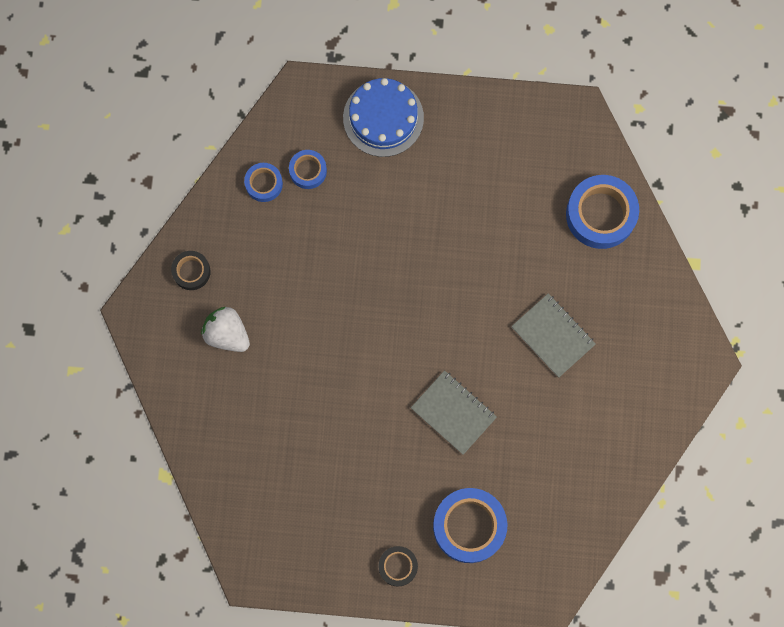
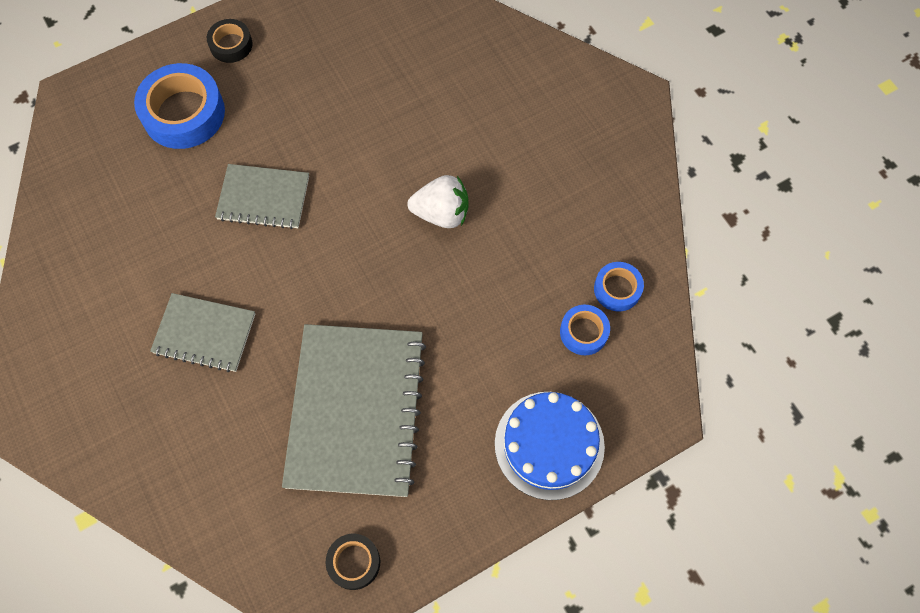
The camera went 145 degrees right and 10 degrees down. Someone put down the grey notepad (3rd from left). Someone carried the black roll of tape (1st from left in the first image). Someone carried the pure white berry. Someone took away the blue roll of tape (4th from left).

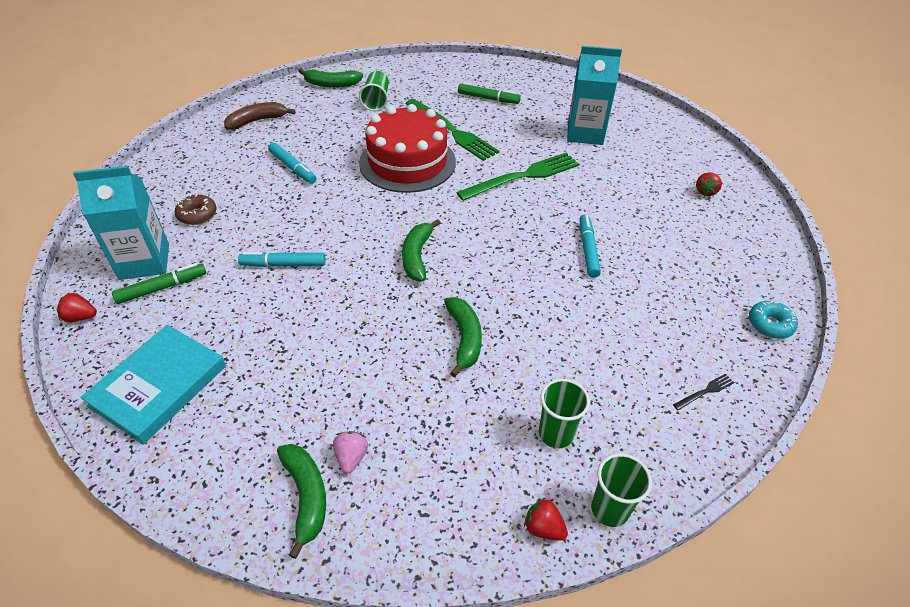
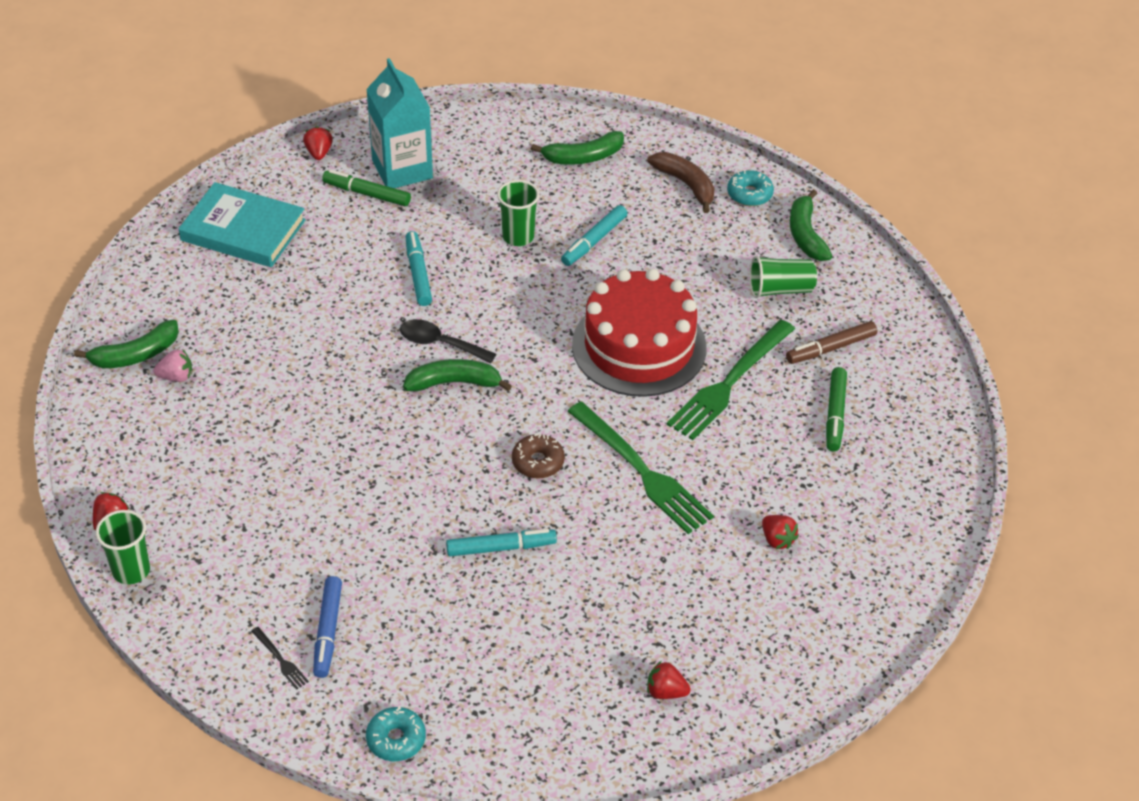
The camera went 80 degrees right and 0 degrees up. Someone put down the blue felt pen. Someone rotated the green felt pen (1st from left) by 150 degrees clockwise. Someone put down the black tablespoon. Someone carried the green beaker (2nd from left). Someone carried the brown glazed donut. Someone carried the green banana fruit (4th from left in the first image). Someone put down the aqua glazed donut (2nd from left). Someone swapped the aqua juice carton (2nd from left) for the red berry (4th from left). Someone put down the brown felt pen.

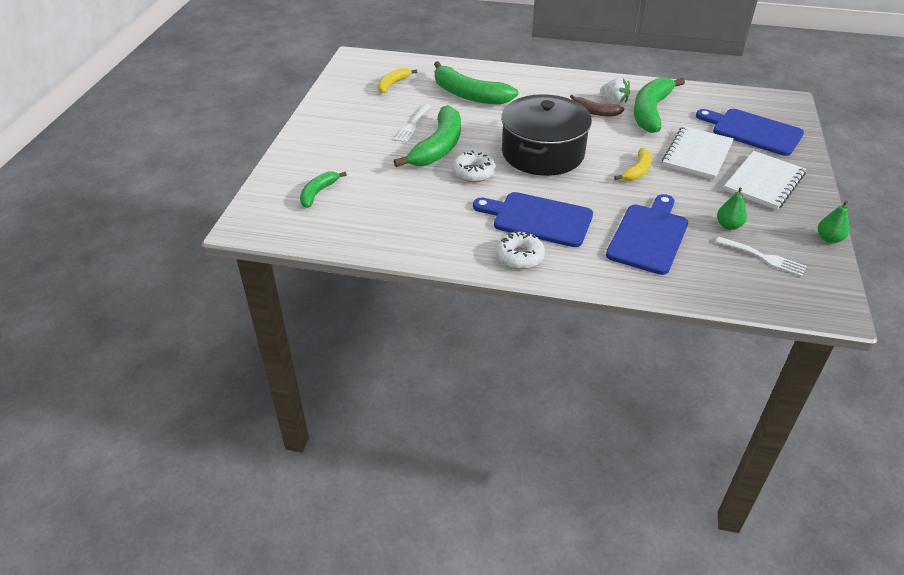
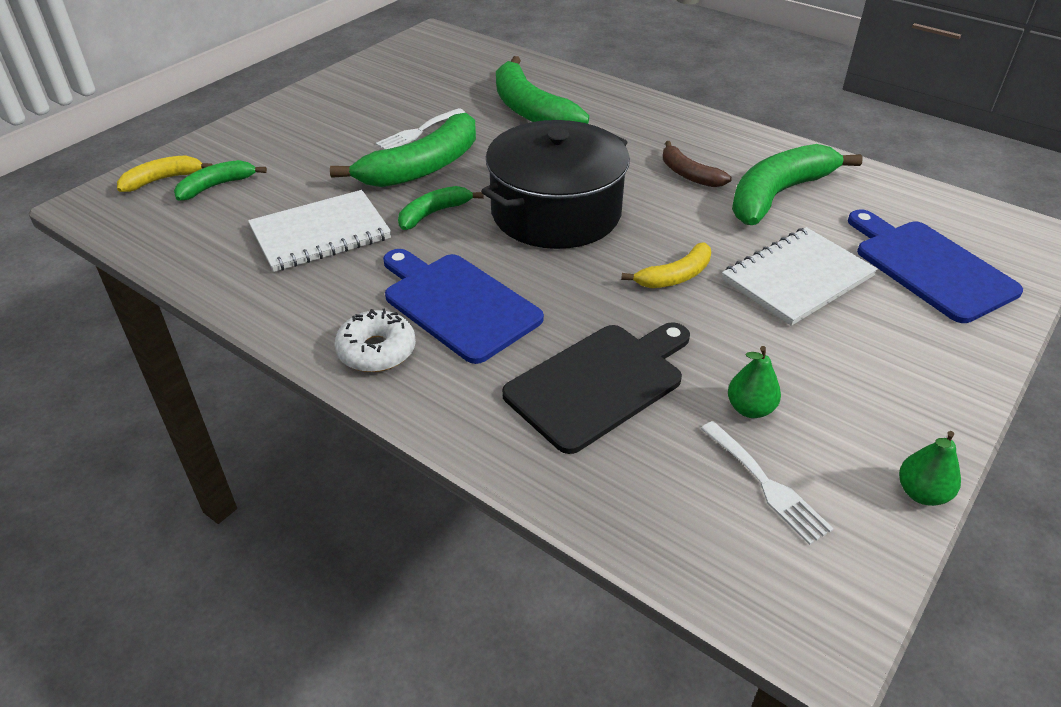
The camera went 25 degrees right and 0 degrees up. Someone carried the golden banana fruit (1st from left). Someone carried the pure white notepad (2nd from left in the first image). Someone swapped the pure white glazed donut (1st from left) for the green banana fruit (3rd from left). Someone repainted the blue cutting board (2nd from left), which became the black cutting board. Someone took away the pure white berry.

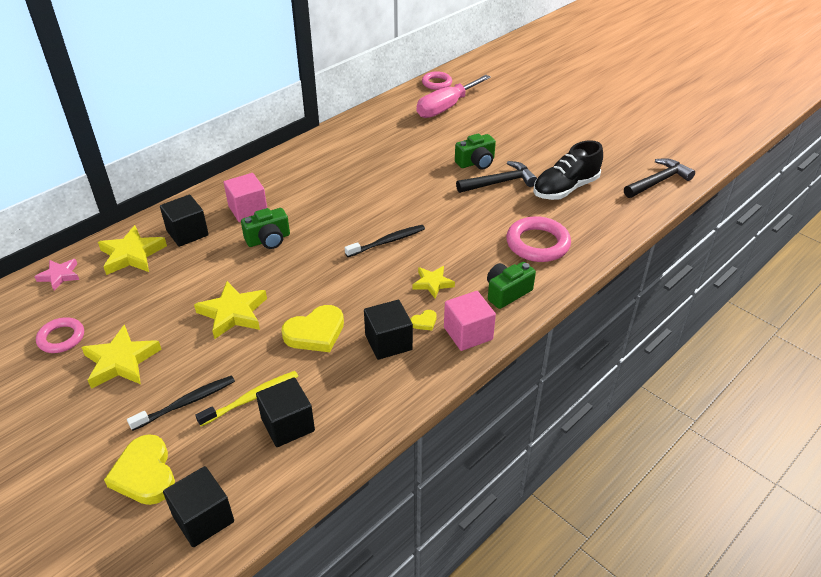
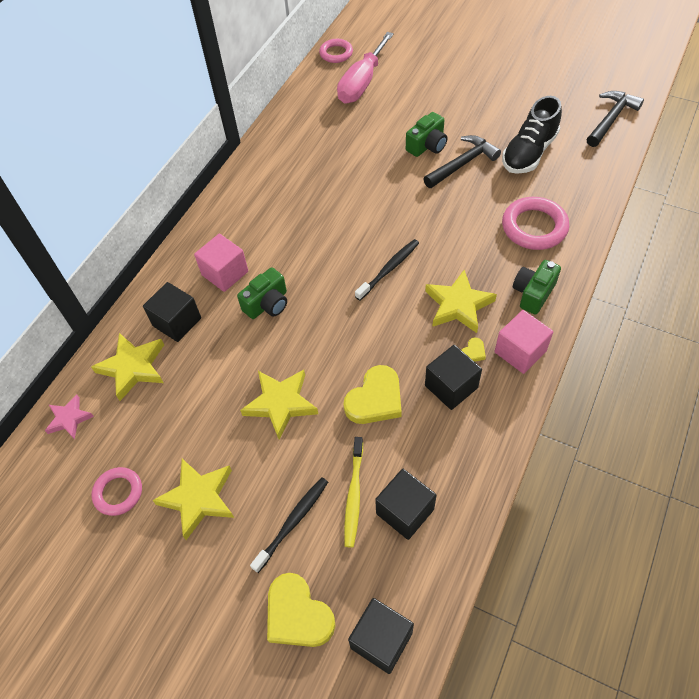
The camera went 15 degrees left and 15 degrees up. Someone rotated the golden tooth brush by 150 degrees clockwise. Someone scaled the golden five-pointed star (4th from left) by 1.62.

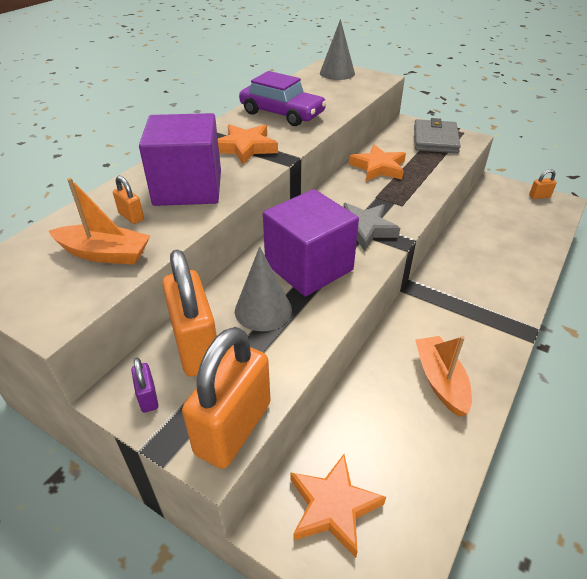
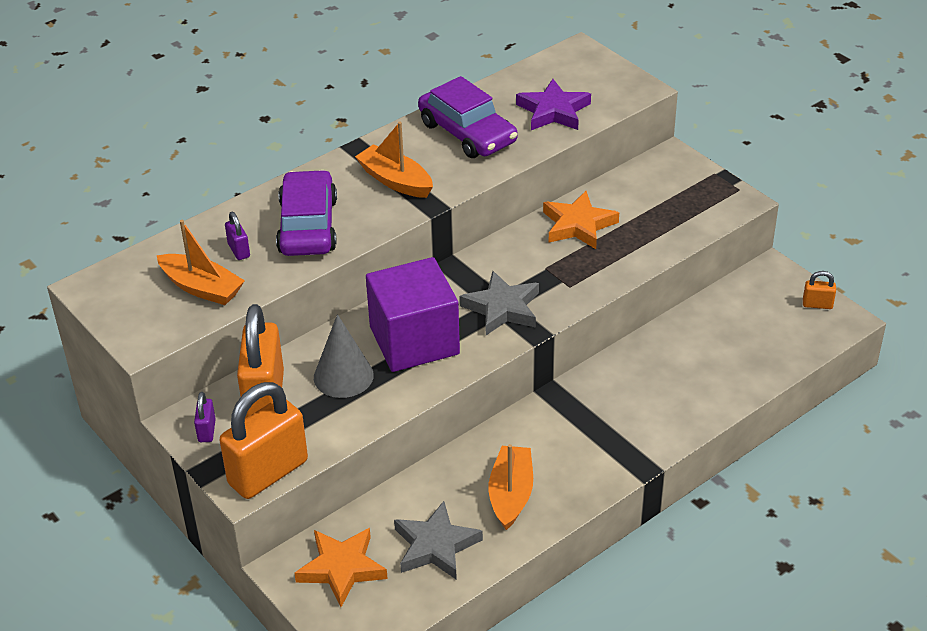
The camera went 20 degrees right and 0 degrees up. Someone repainted the orange-coloured lock (1st from left), which became the royal purple lock (2nd from left). Someone swapped the royal purple block (1st from left) for the royal purple toy car (1st from left). Someone swapped the orange-coloured five-pointed star (1st from left) for the orange-coloured sailboat (2nd from left). Someone put down the grey five-pointed star (1st from left). Someone put down the royal purple five-pointed star. Someone took away the grey cone (2nd from left). Someone took away the grey billfold.

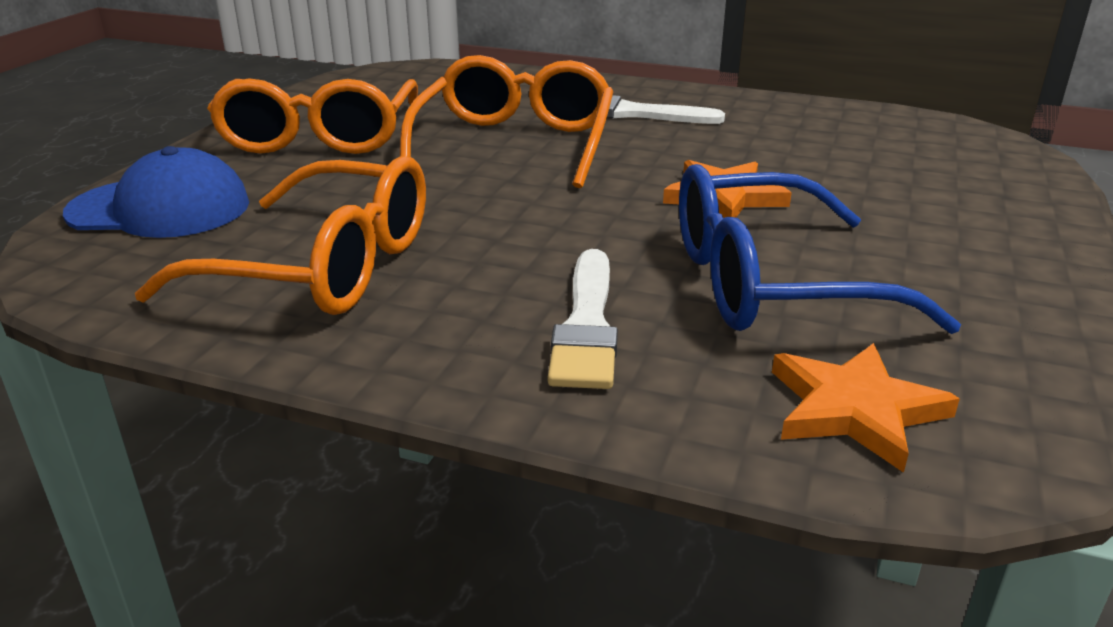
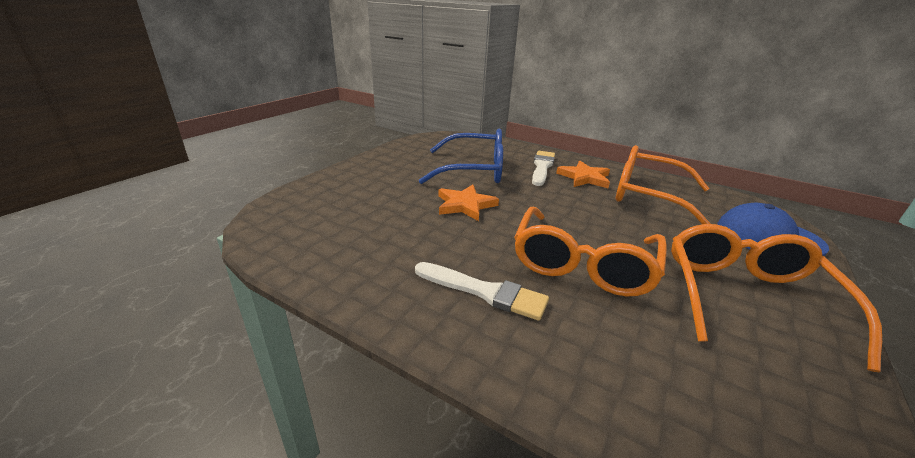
The camera went 170 degrees left and 0 degrees up. Someone carried the orange-coloured five-pointed star (2nd from left).

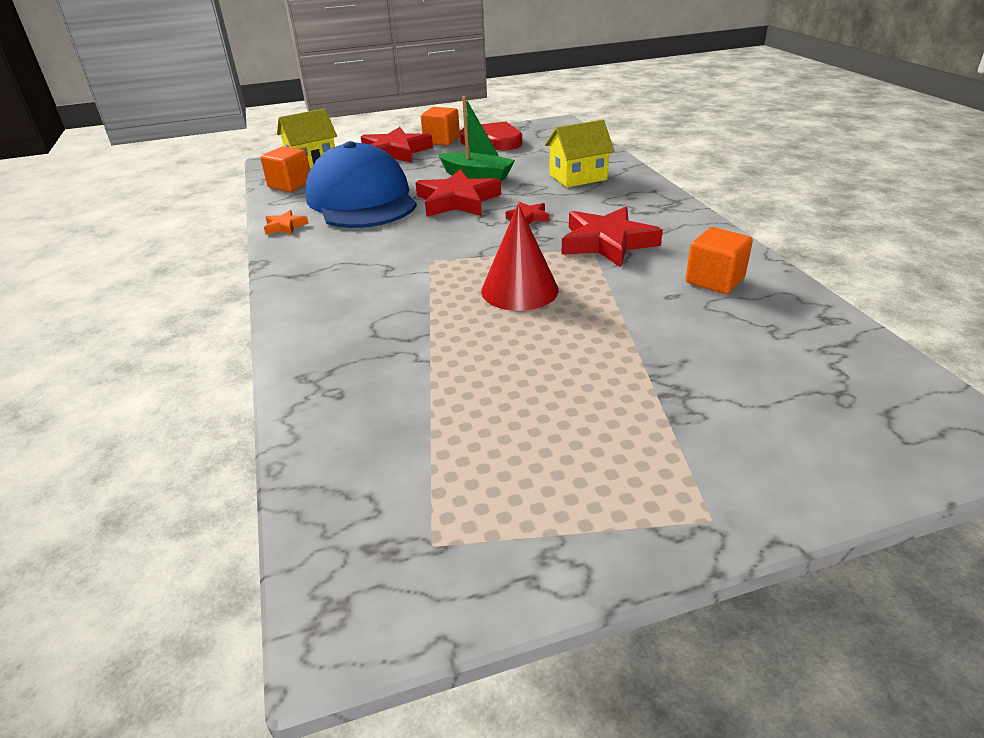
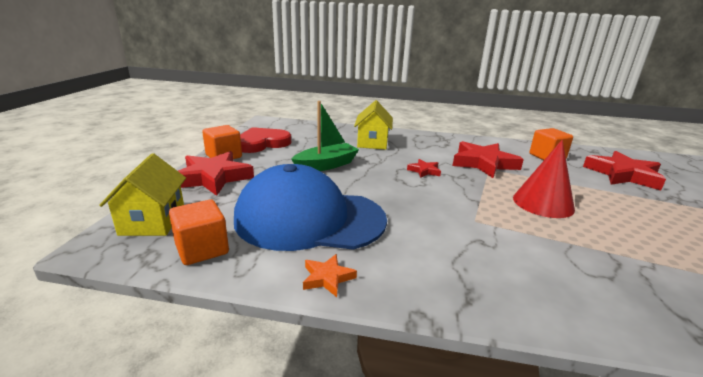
The camera went 65 degrees left and 10 degrees down. Someone carried the red five-pointed star (2nd from left in the first image).

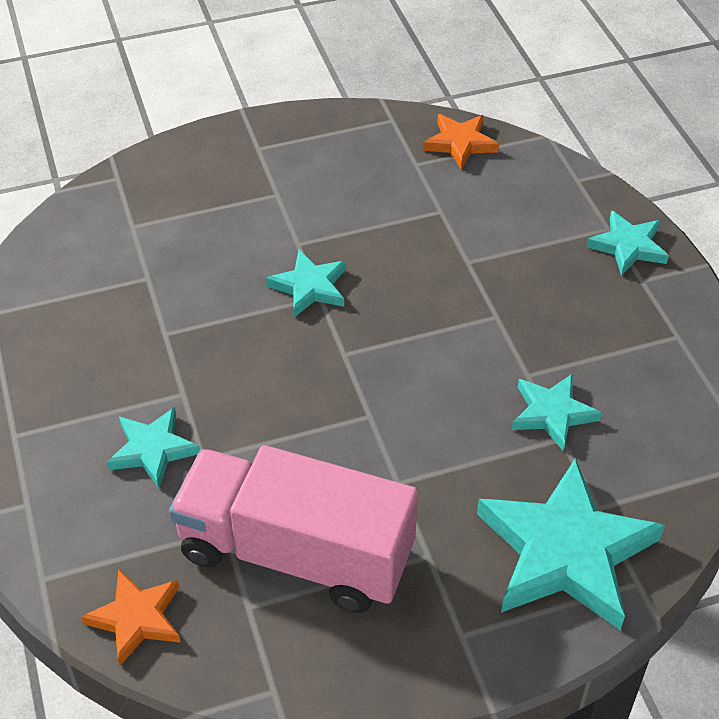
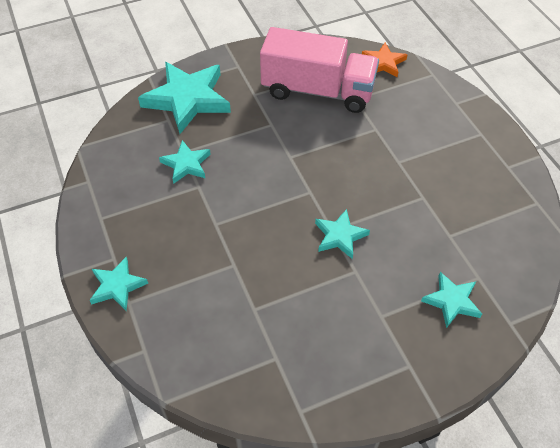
The camera went 175 degrees right and 5 degrees up. Someone carried the aqua five-pointed star (1st from left in the first image). Someone took away the orange-coloured five-pointed star (2nd from left).

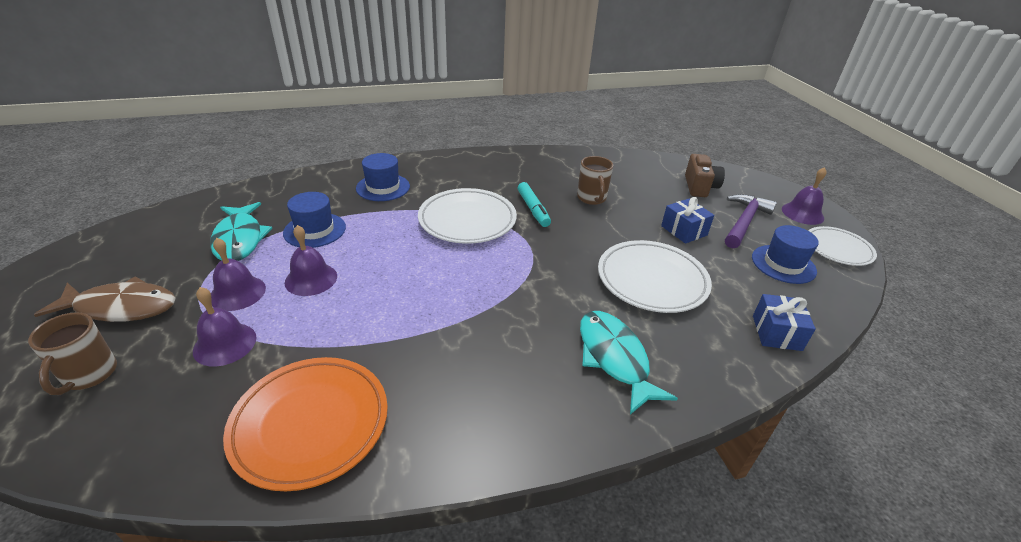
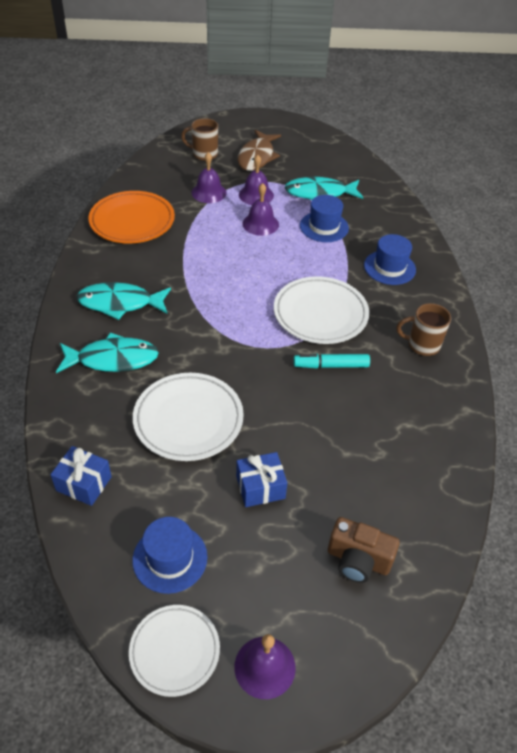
The camera went 105 degrees right and 10 degrees up. Someone put down the aqua toy fish (2nd from left). Someone carried the brown mug (2nd from left). Someone took away the royal purple carpenter's hammer.

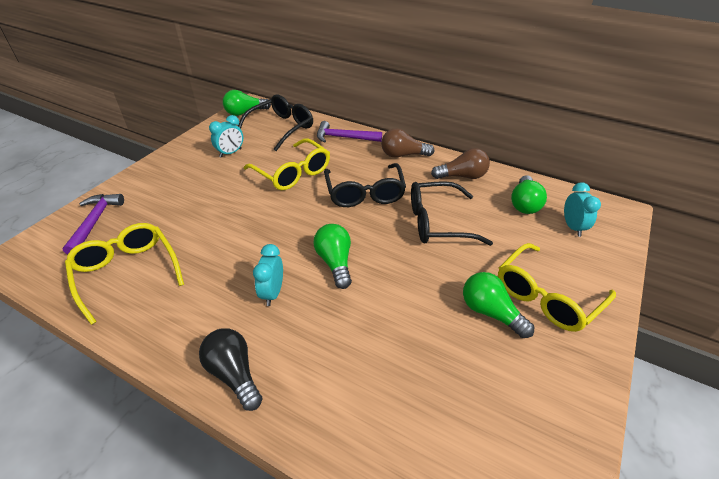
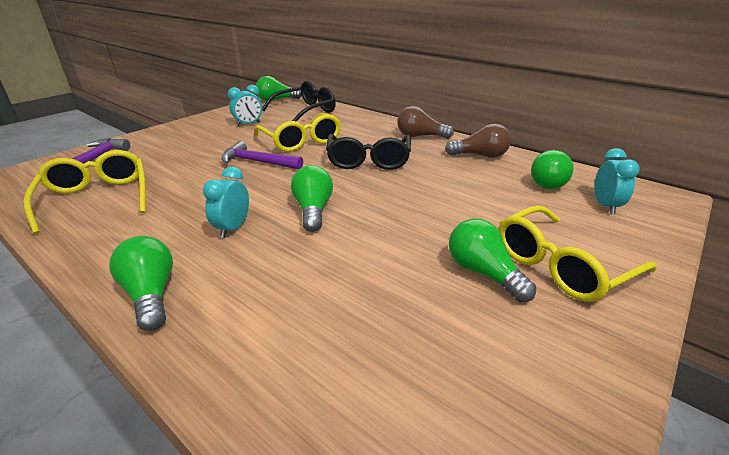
The camera went 10 degrees right and 10 degrees down. Someone repainted the black lightbulb, which became the green lightbulb (1st from left). Someone carried the royal purple carpenter's hammer (2nd from left). Someone took away the black eyeglasses (3rd from left).

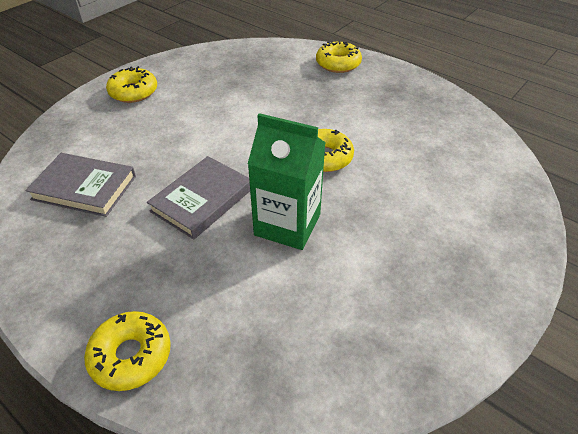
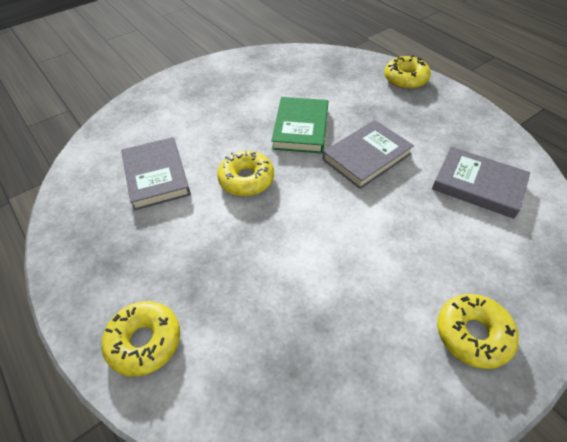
The camera went 165 degrees left and 5 degrees up. Someone put down the grey hardcover (1st from left). Someone swapped the green juice carton for the green hardcover.

